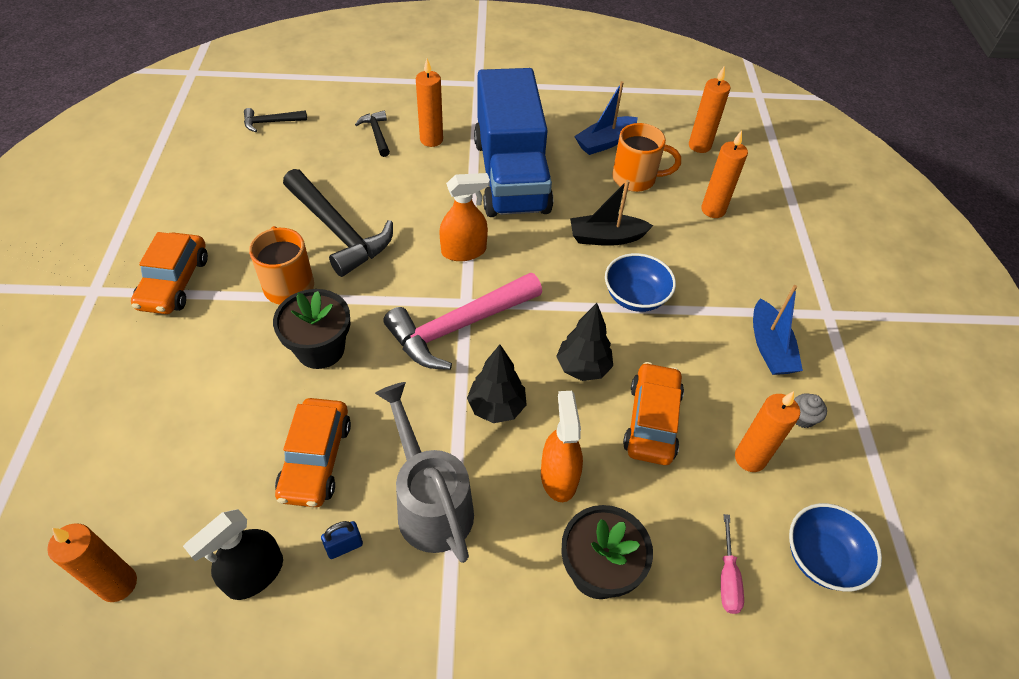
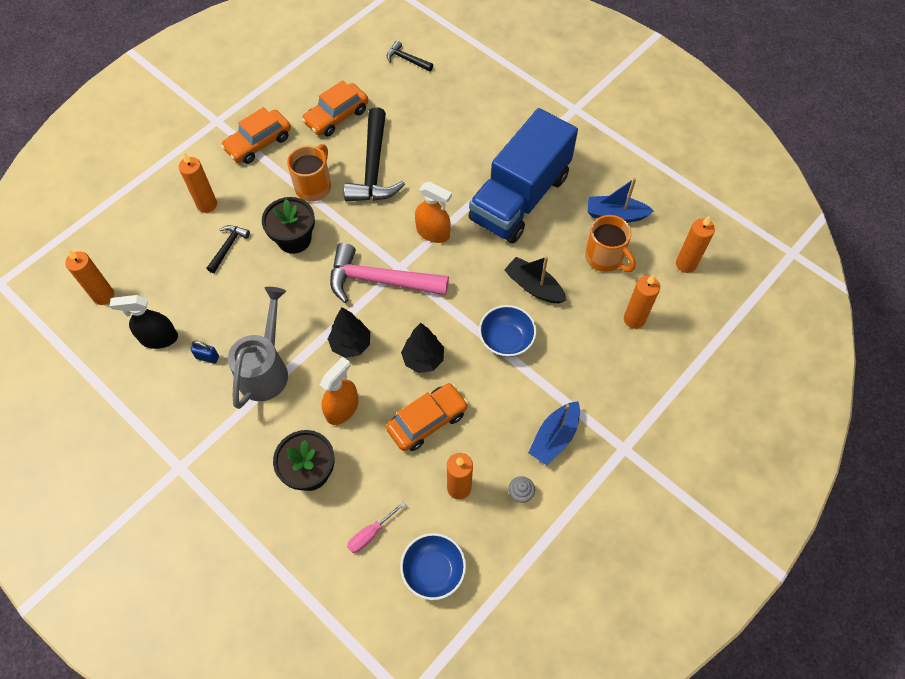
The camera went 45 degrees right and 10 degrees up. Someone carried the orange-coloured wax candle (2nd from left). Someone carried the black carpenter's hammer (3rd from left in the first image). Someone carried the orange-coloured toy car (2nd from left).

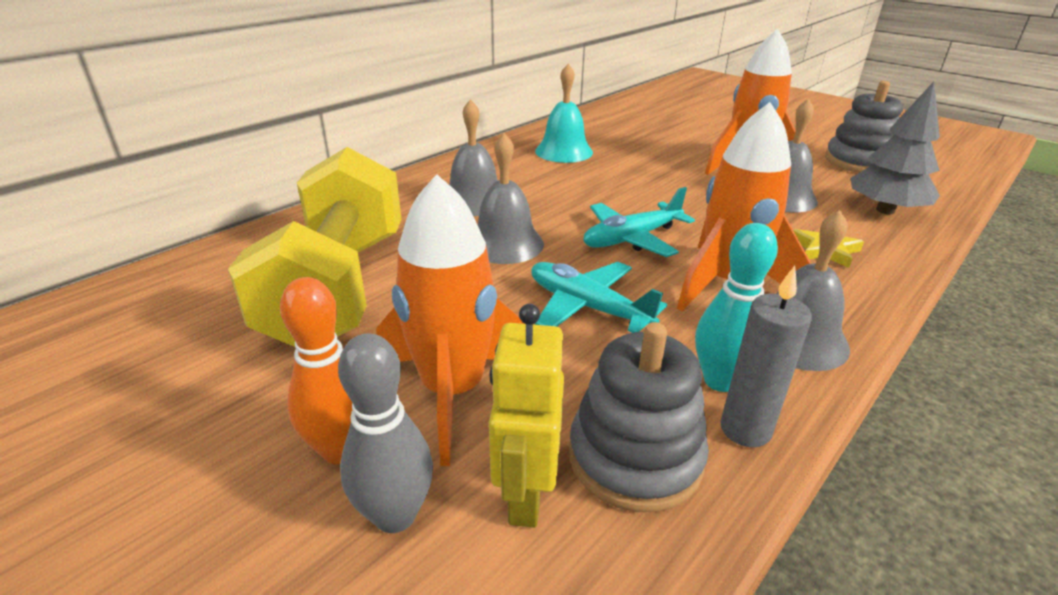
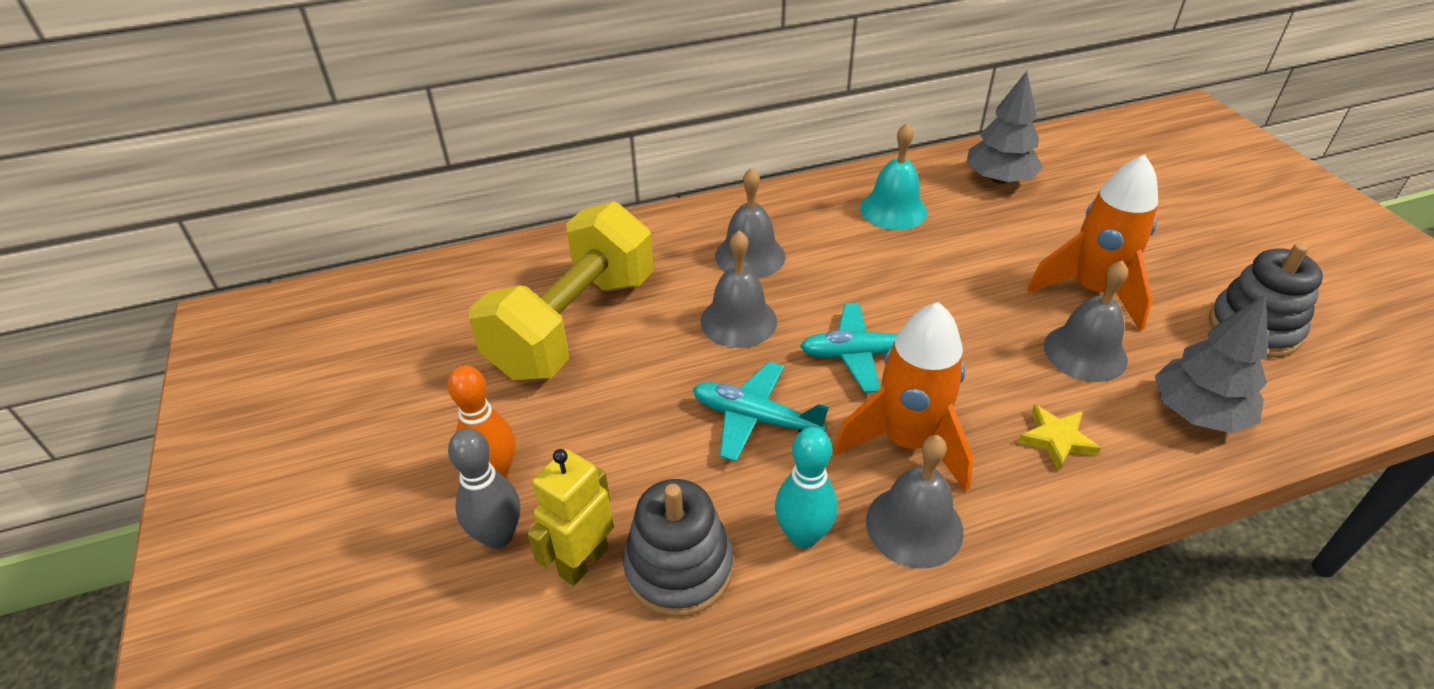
The camera went 30 degrees right and 10 degrees up. Someone rotated the aqua aeroplane (1st from left) by 45 degrees counterclockwise. Someone put down the grey fir tree (1st from left). Someone took away the orange-coloured rocket (1st from left). Someone took away the grey wax candle.

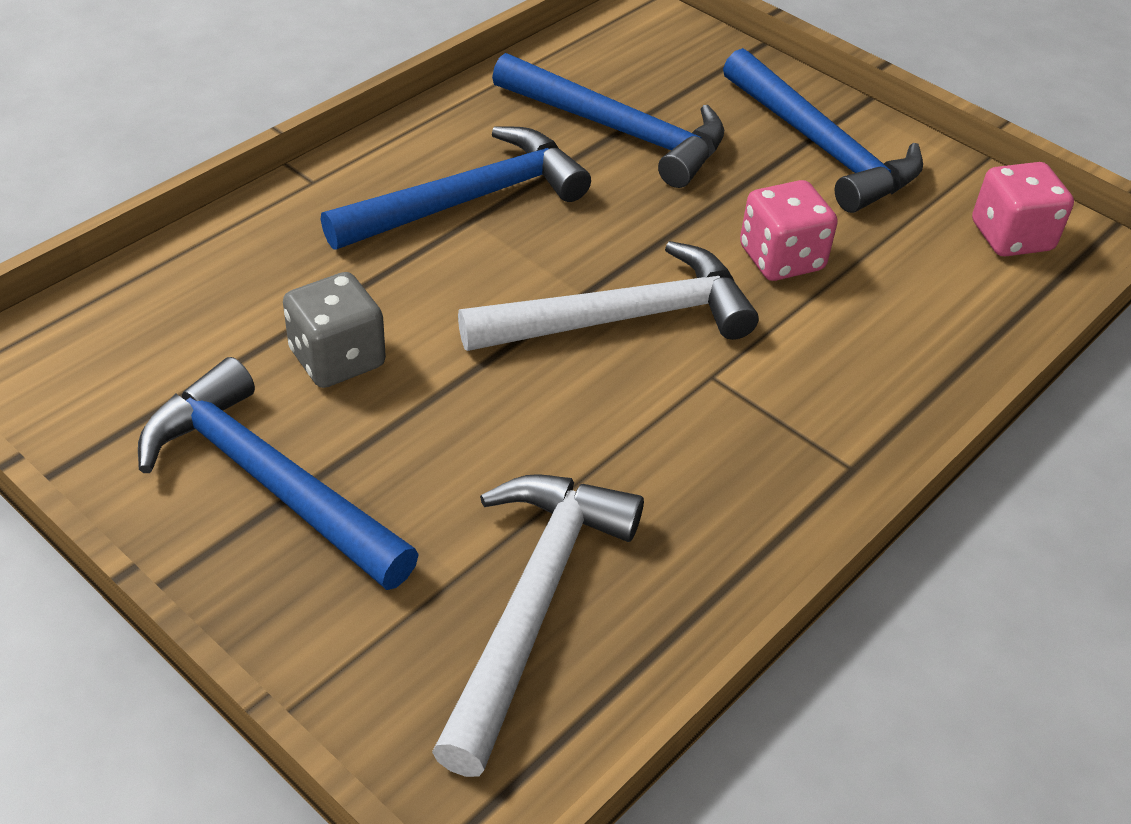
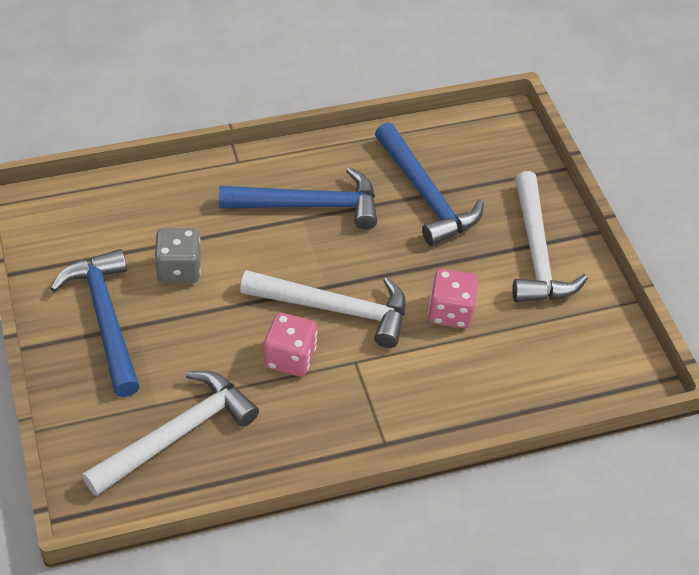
The camera went 30 degrees right and 5 degrees up. Someone carried the rose-pink game die (2nd from left in the first image). Someone repainted the blue carpenter's hammer (4th from left), which became the pure white carpenter's hammer (3rd from left).

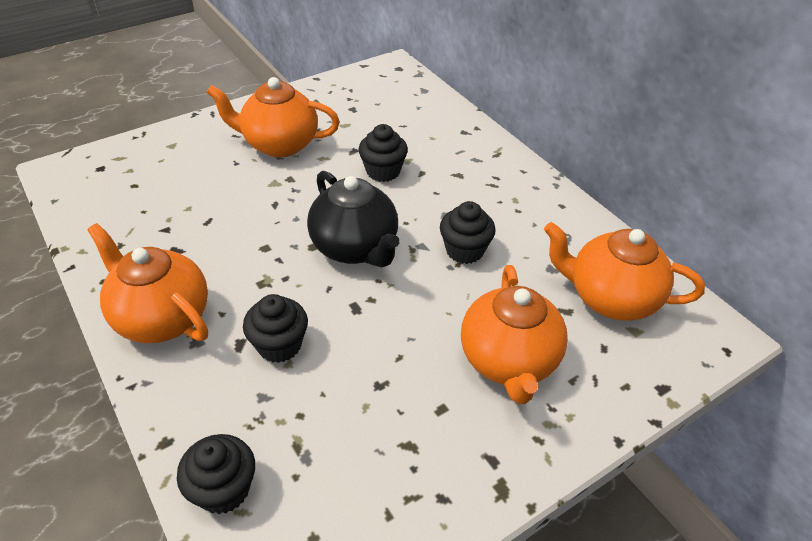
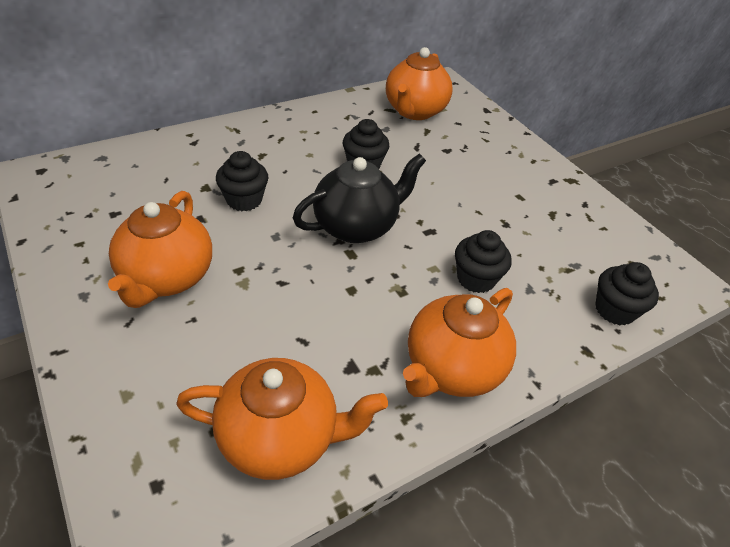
The camera went 90 degrees left and 0 degrees up. Someone carried the orange-coloured teapot (3rd from left in the first image).

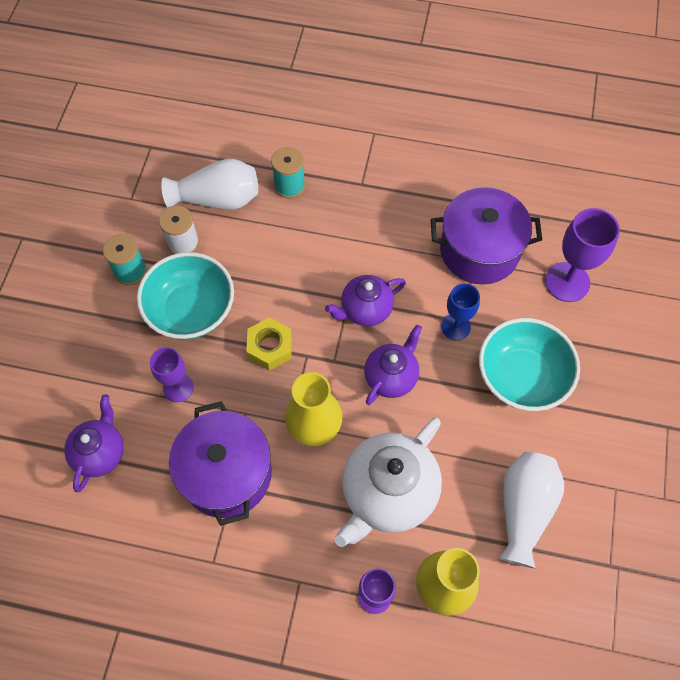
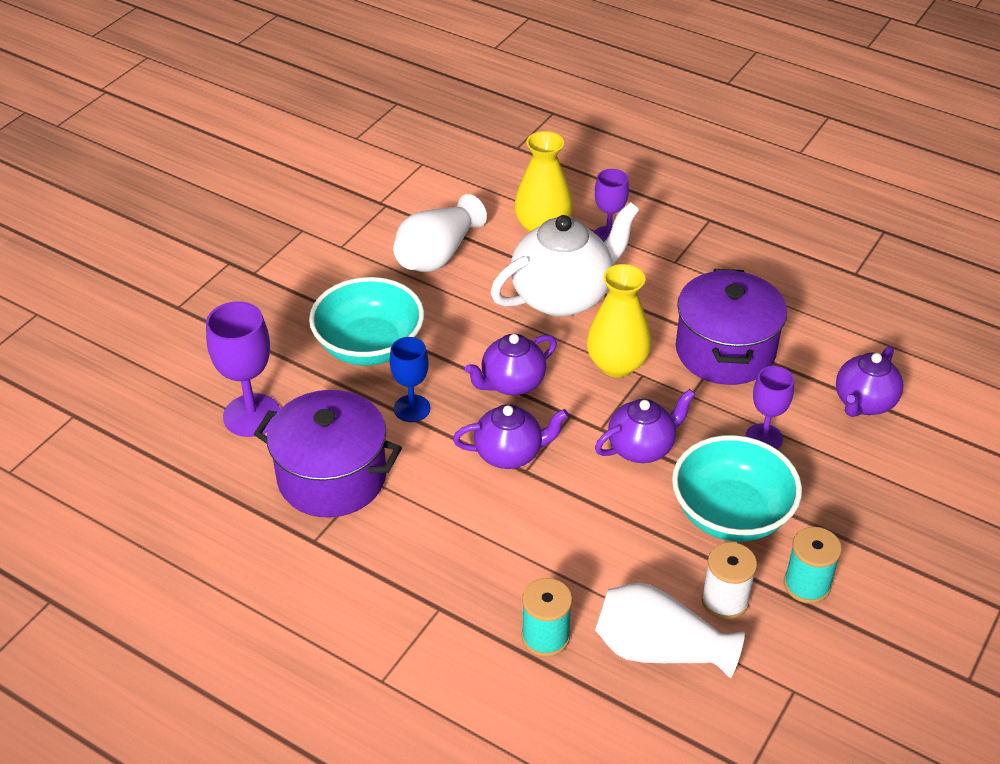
The camera went 160 degrees left and 20 degrees down. Someone swapped the golden nut for the royal purple teapot (3rd from left).

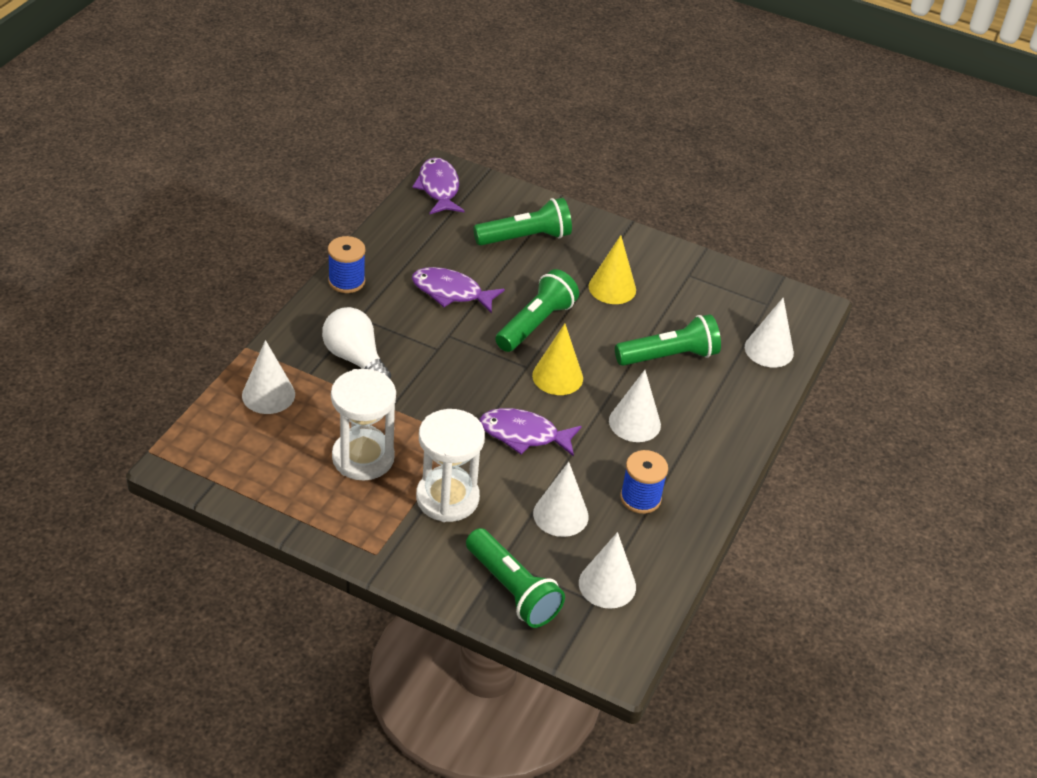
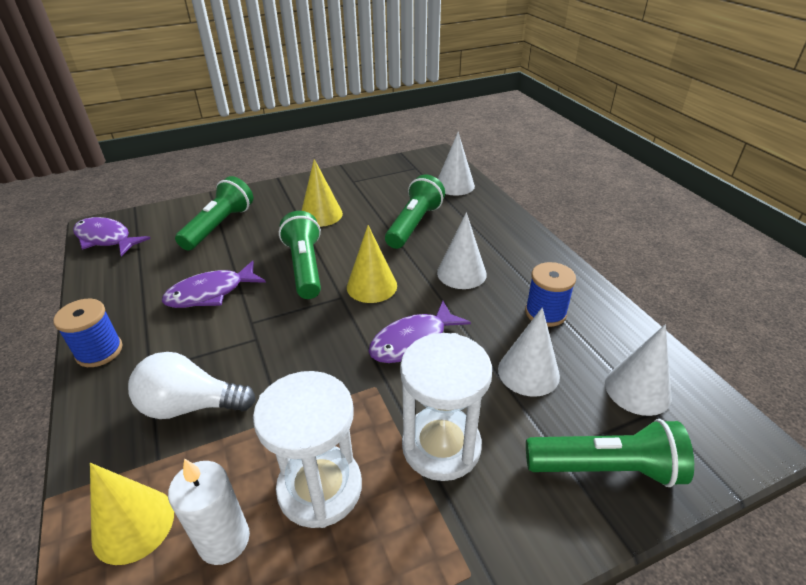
The camera went 45 degrees left and 5 degrees down. Someone repainted the pure white cone (1st from left), which became the golden cone (1st from left). Someone put down the pure white wax candle.

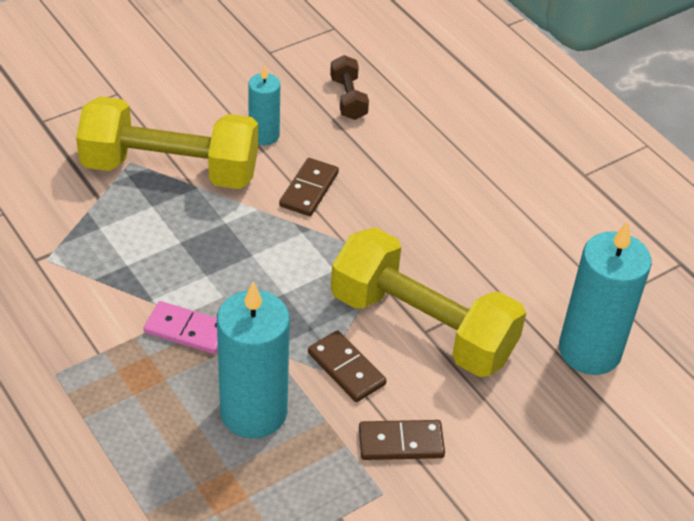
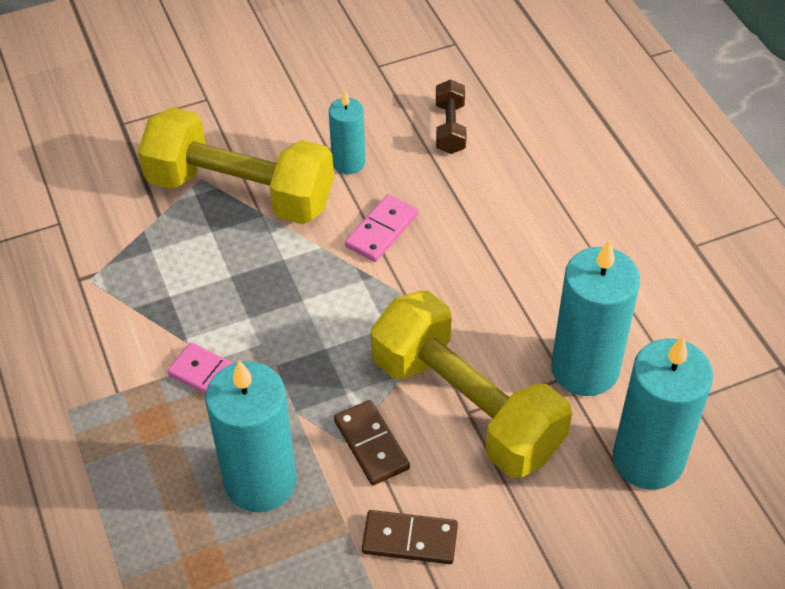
The camera went 15 degrees right and 5 degrees up. Someone repainted the brown domino tile (1st from left), which became the rose-pink domino tile (2nd from left). Someone put down the aqua wax candle (3rd from left).

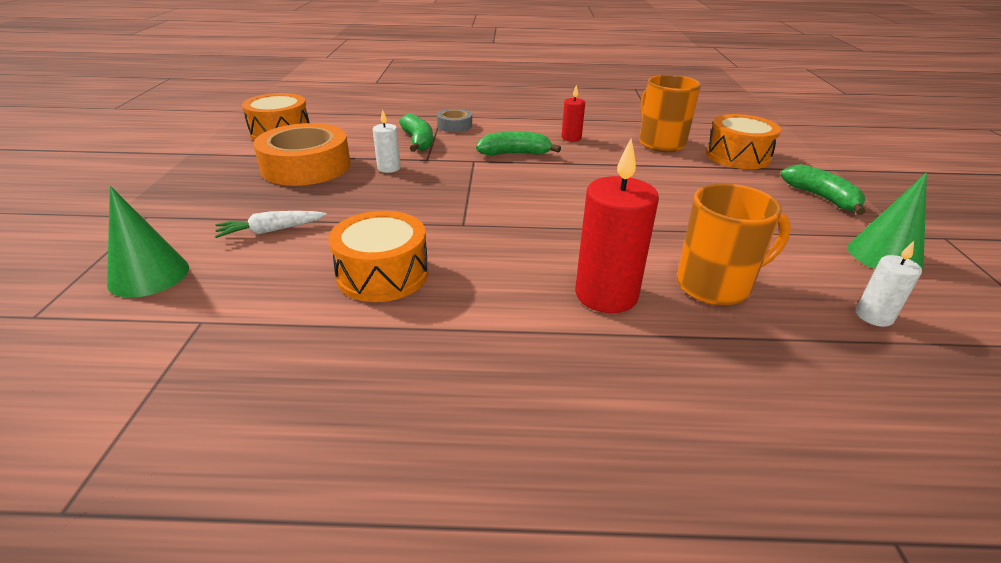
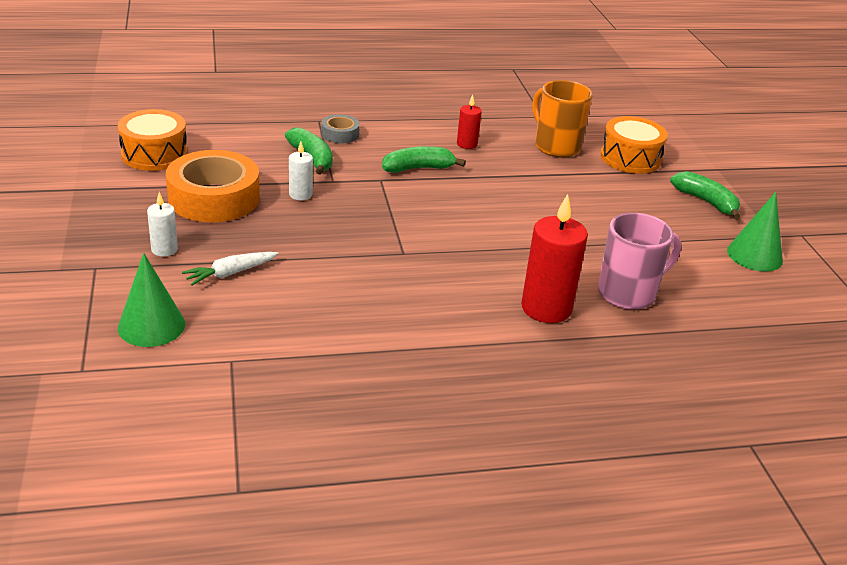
The camera went 15 degrees left and 0 degrees up. Someone carried the pure white wax candle (2nd from left in the first image). Someone repainted the orange-coloured mug (2nd from left), which became the rose-pink mug. Someone took away the orange-coloured snare drum (2nd from left).

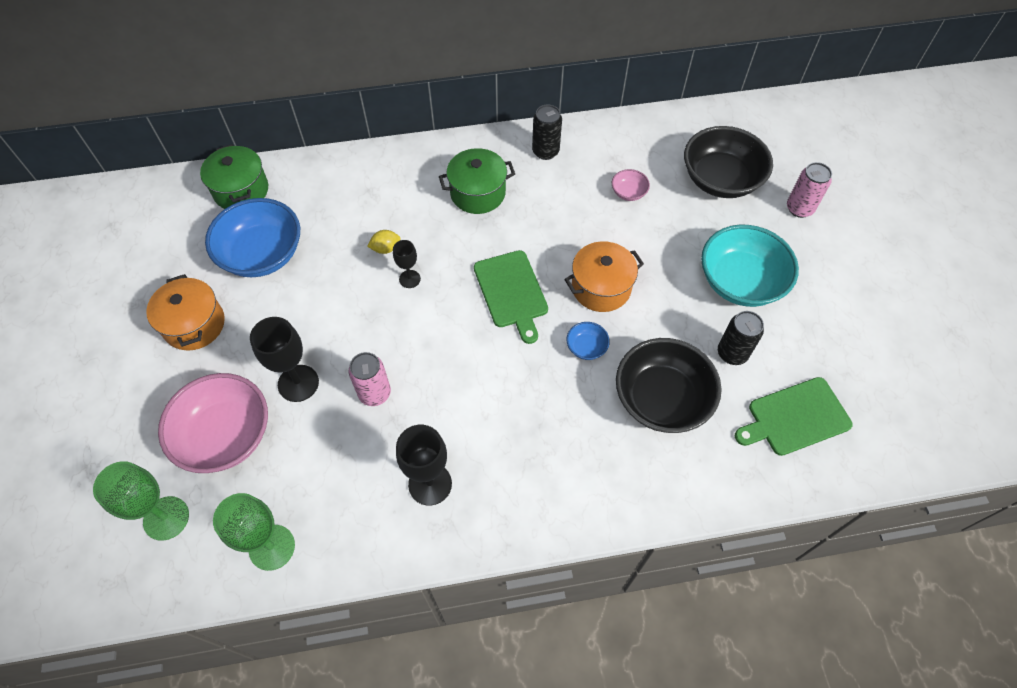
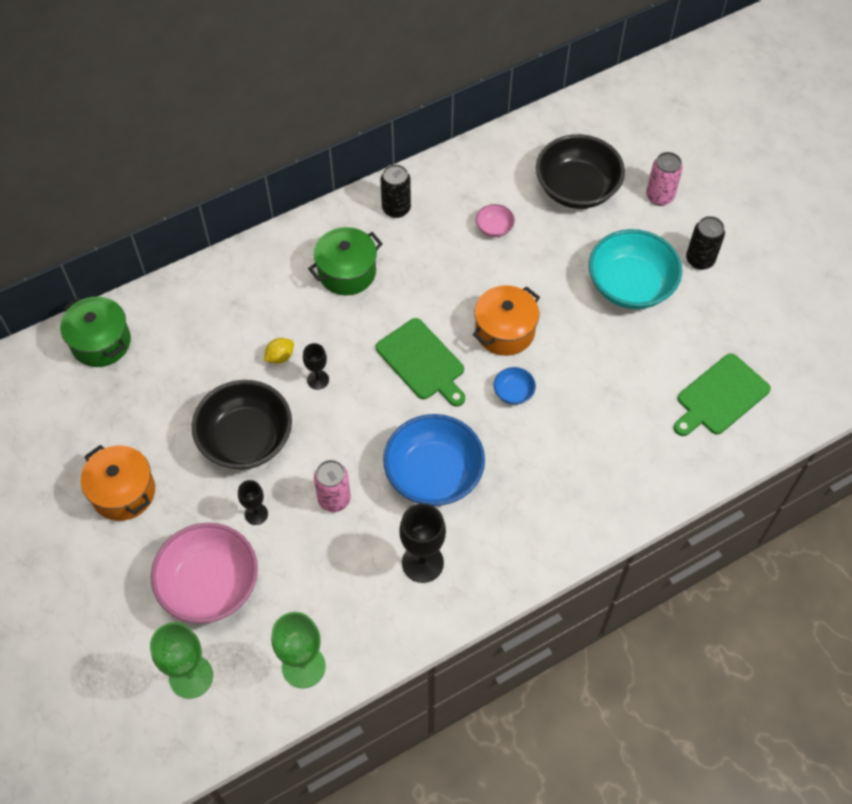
The camera went 20 degrees left and 0 degrees up. Someone carried the black bowl (1st from left). Someone scaled the black goblet (1st from left) by 0.57. Someone carried the blue bowl (1st from left). Someone carried the black can (2nd from left).

